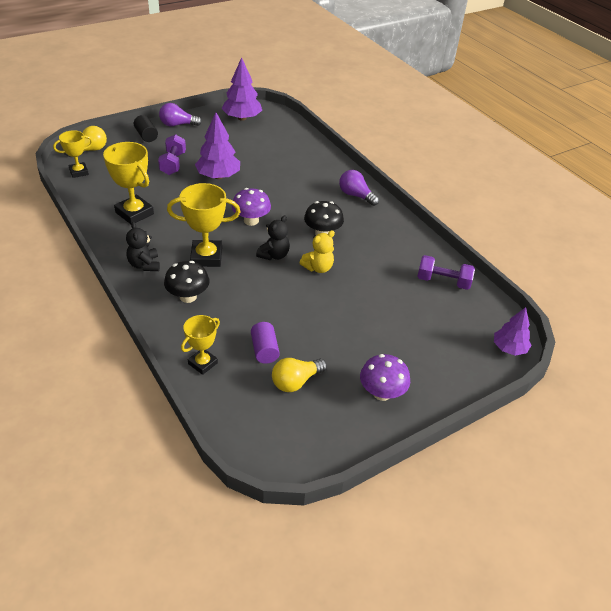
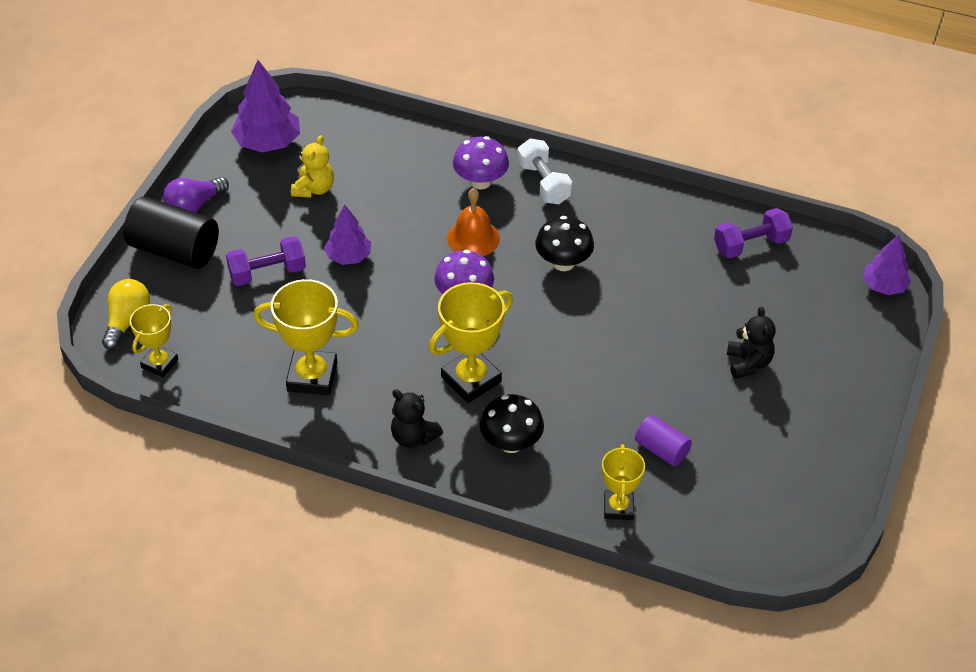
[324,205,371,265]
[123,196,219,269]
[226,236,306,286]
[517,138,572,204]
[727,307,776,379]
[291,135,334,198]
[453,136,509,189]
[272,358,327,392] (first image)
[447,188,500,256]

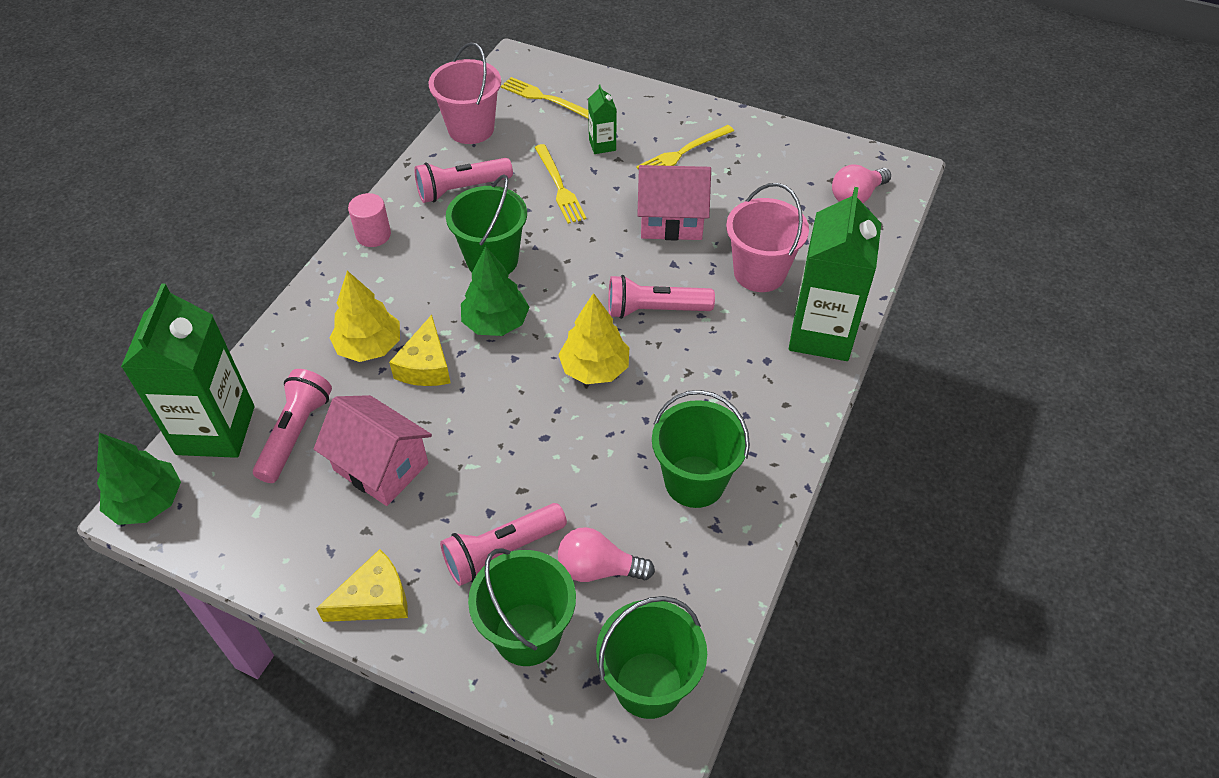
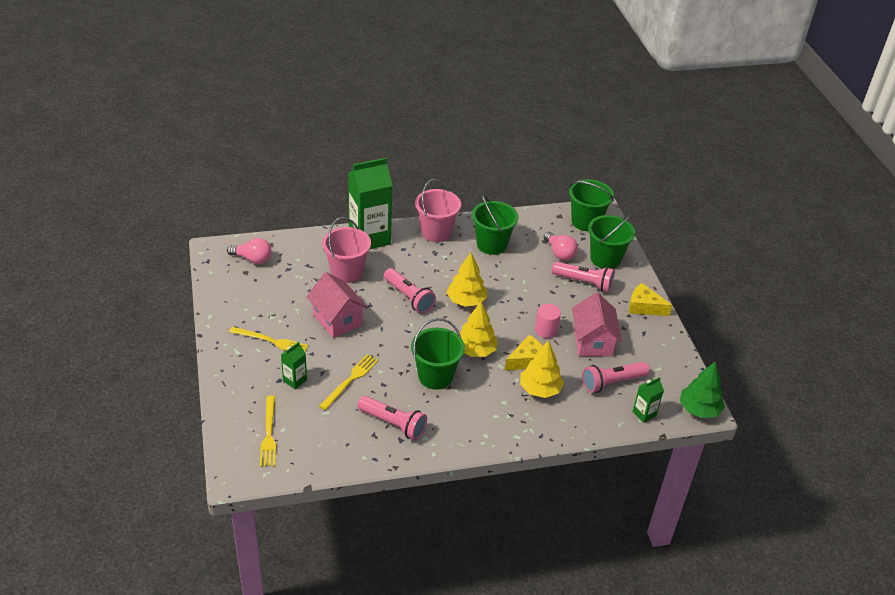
[415,179,461,242]
[535,304,561,338]
[460,302,498,357]
[632,377,664,423]

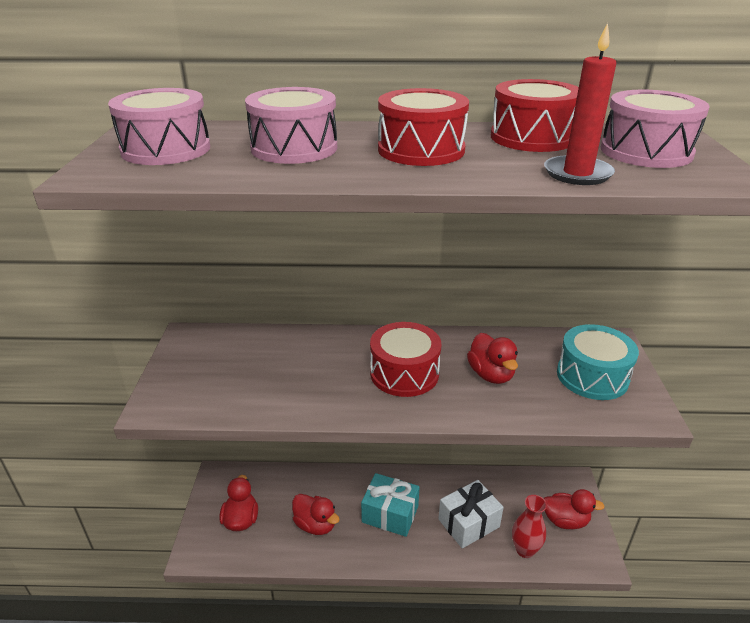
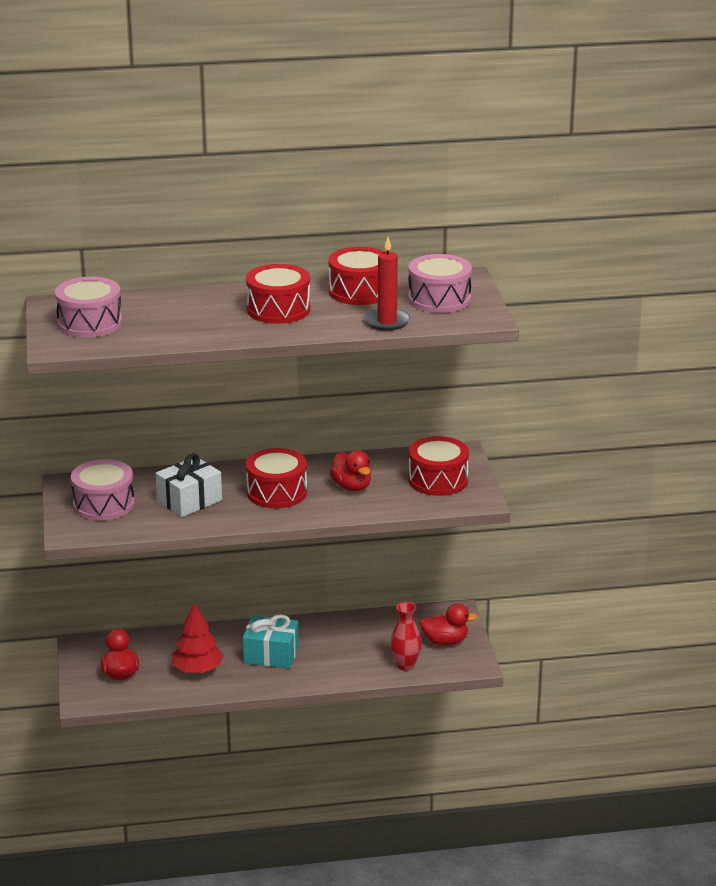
[71,459,135,521]
[408,436,469,496]
[156,453,222,517]
[172,603,223,673]

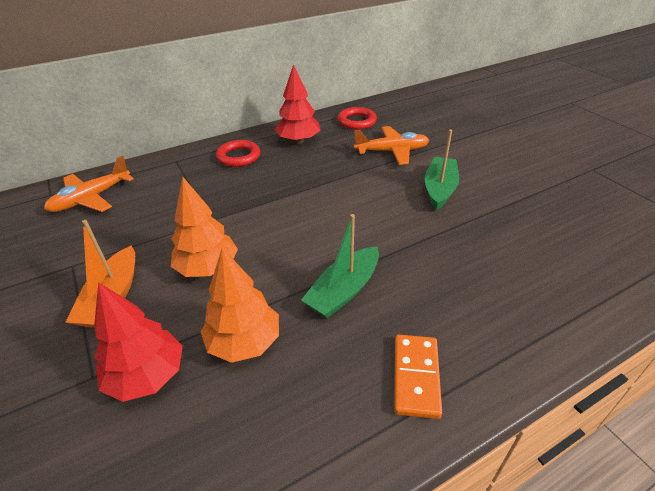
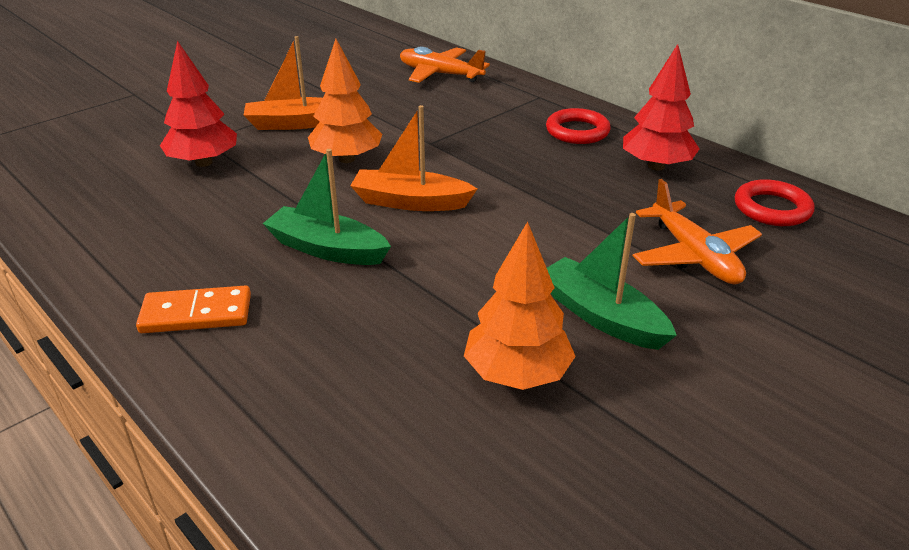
[547,213,677,350]
[464,221,576,390]
[350,105,477,211]

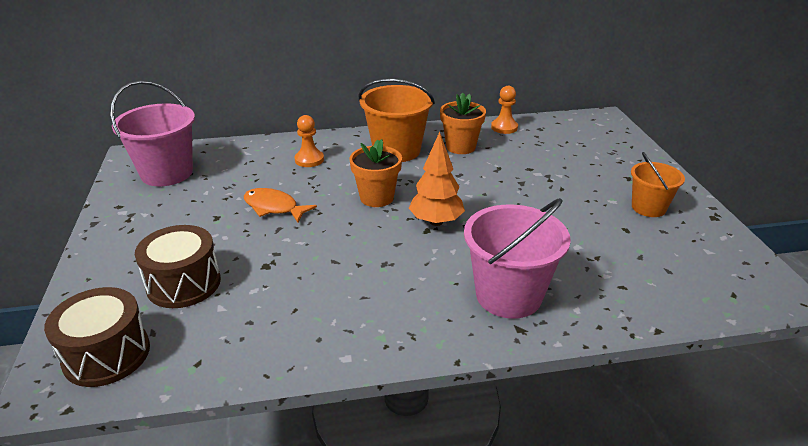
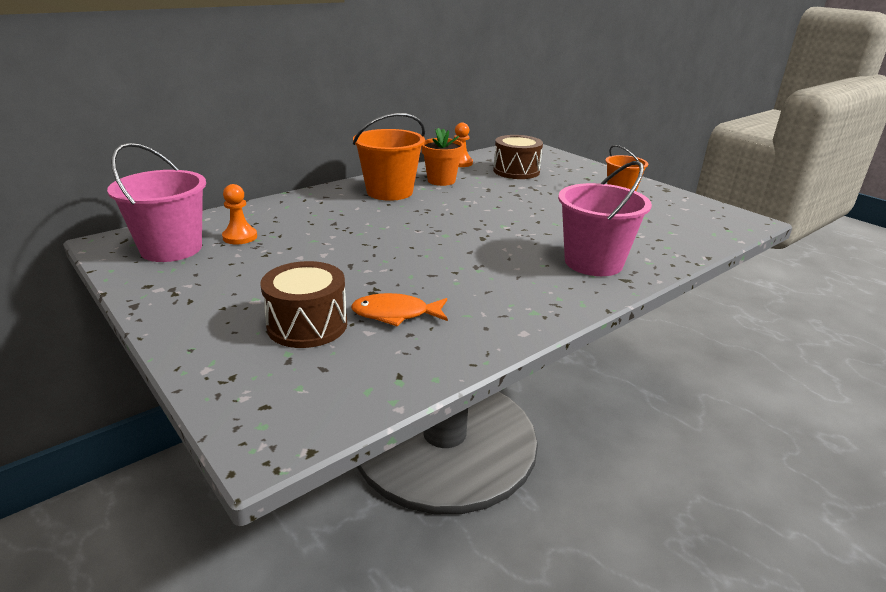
[222,184,257,244]
[409,132,465,226] (first image)
[349,139,402,207] (first image)
[351,293,448,327]
[493,135,543,179]

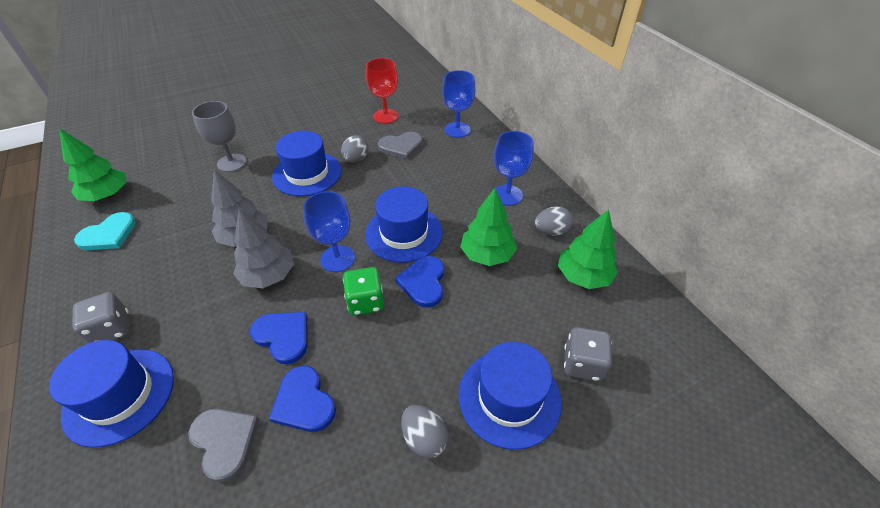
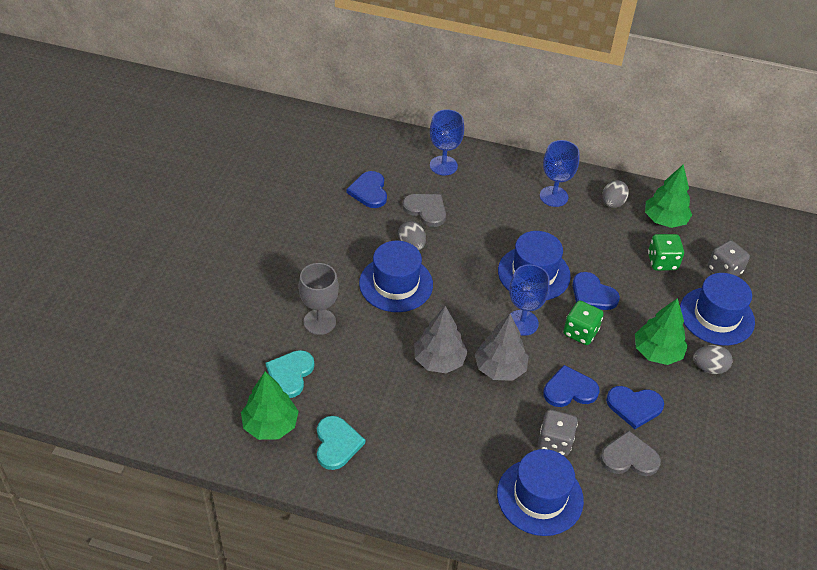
[346,171,387,208]
[402,194,446,227]
[635,298,688,365]
[538,410,578,456]
[648,234,684,270]
[266,350,314,398]

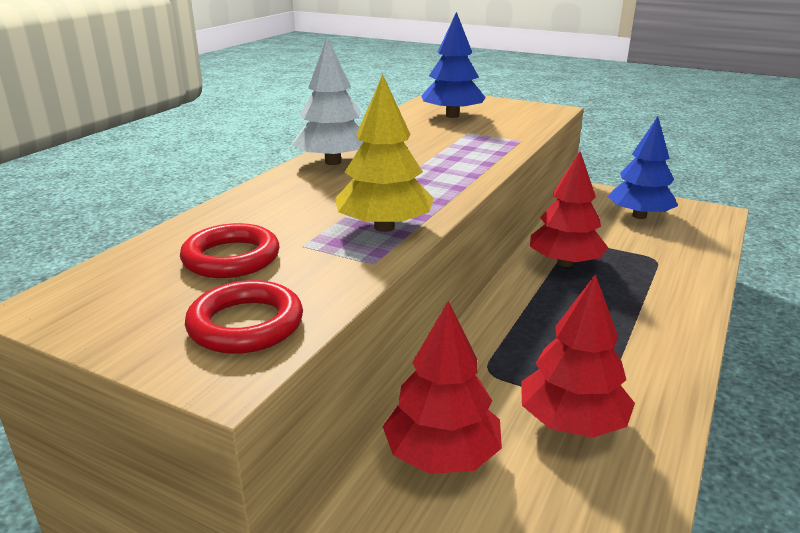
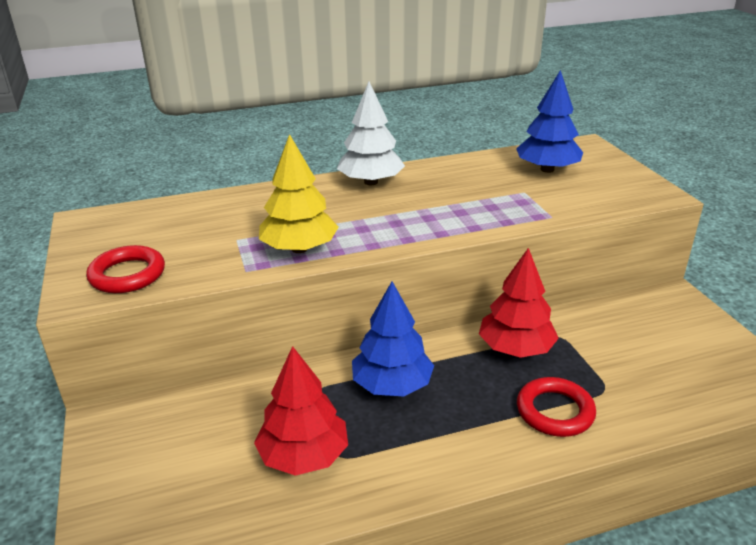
[352,282,434,396]
[517,377,596,437]
[383,301,502,474] (first image)

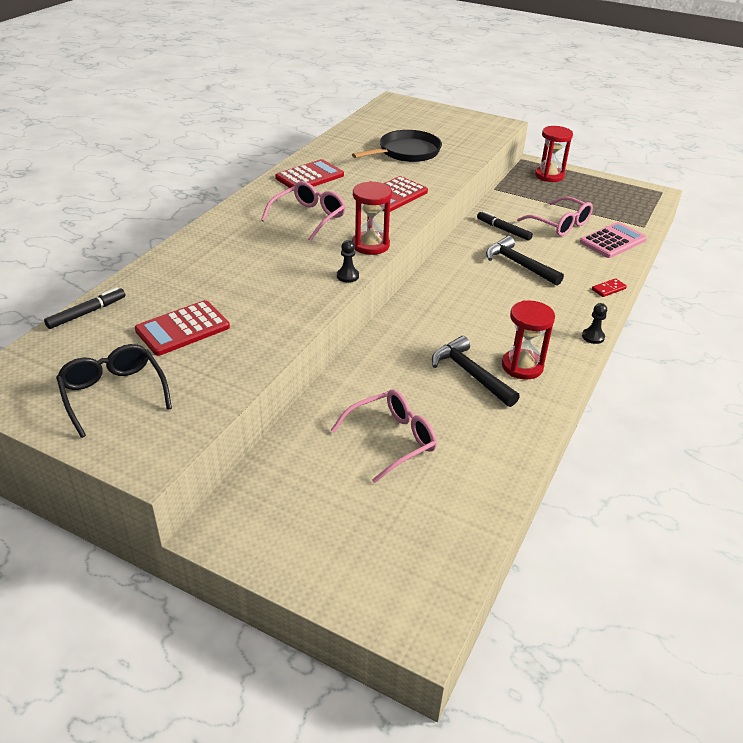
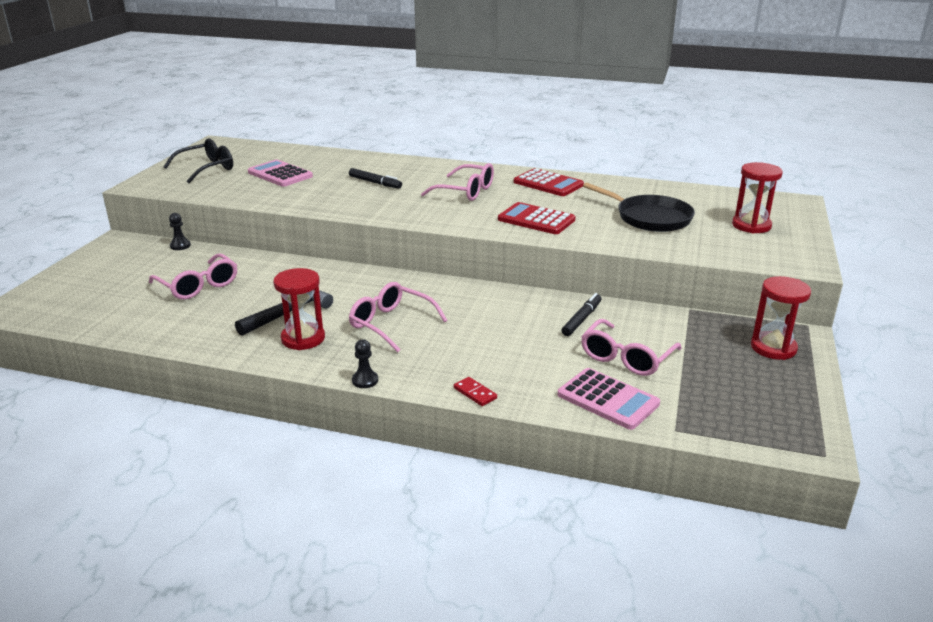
[732,162,783,233]
[486,236,564,285] (first image)
[169,213,191,250]
[349,168,402,189]
[248,160,313,187]
[349,282,447,352]

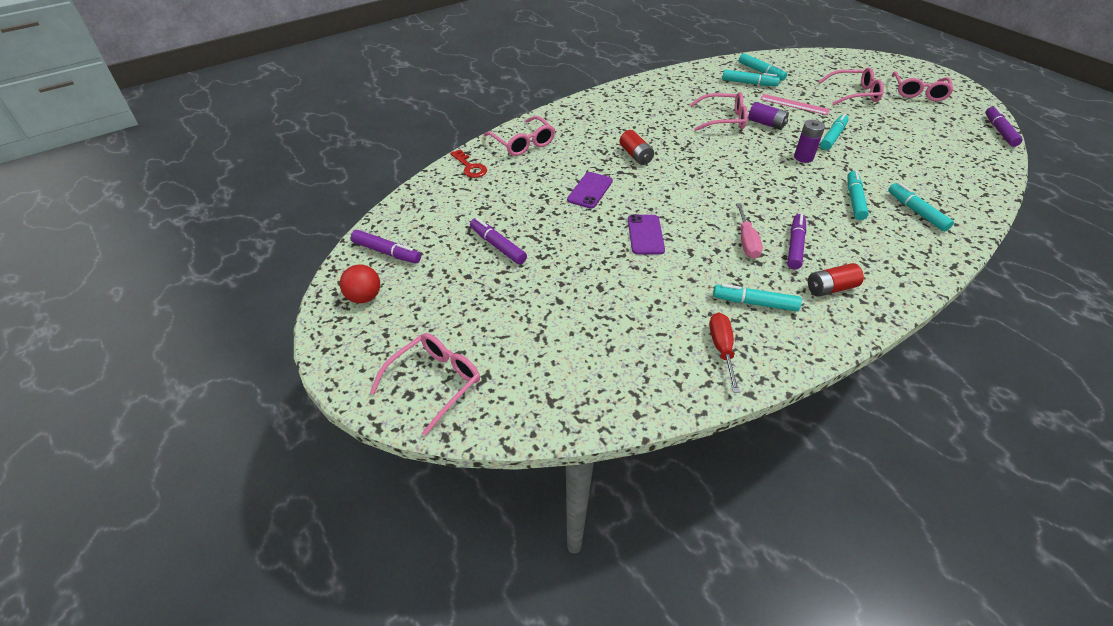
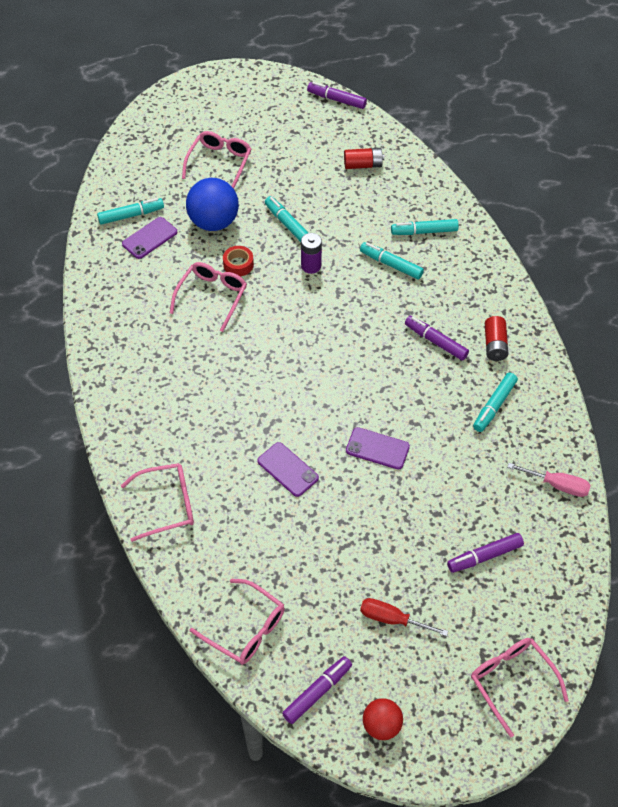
[122,217,178,259]
[190,579,285,665]
[186,178,239,231]
[223,246,254,276]
[344,148,384,169]
[450,149,487,178] (first image)
[507,463,591,497]
[447,533,524,573]
[360,598,448,636]

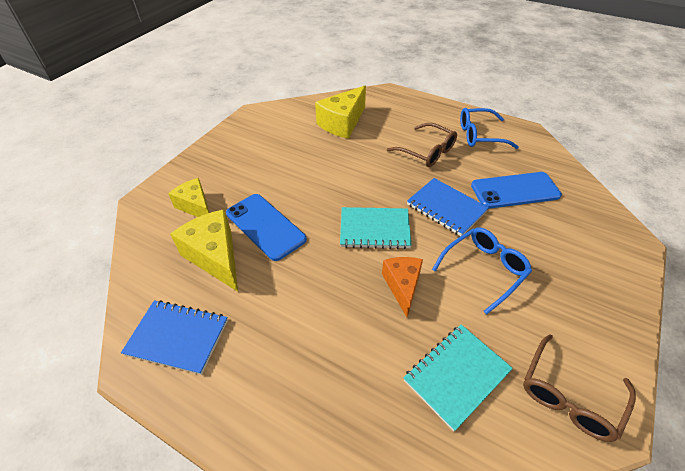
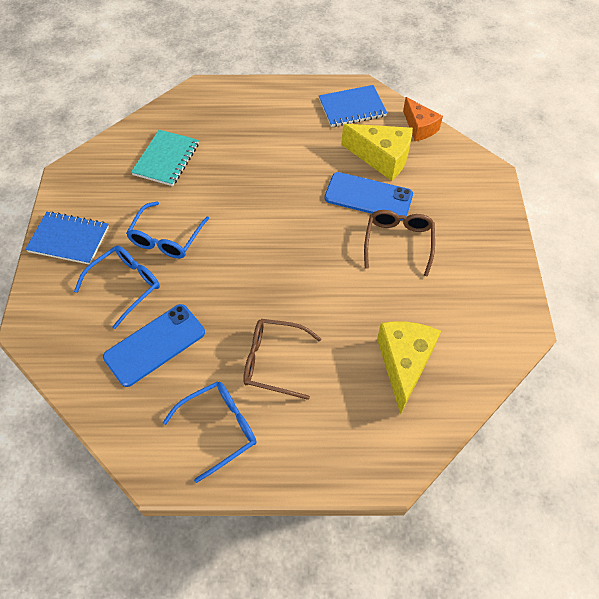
[168,178,209,217] (first image)
[25,211,109,264]
[340,207,412,249] (first image)
[403,97,443,141]
[364,210,435,277]
[74,246,160,329]

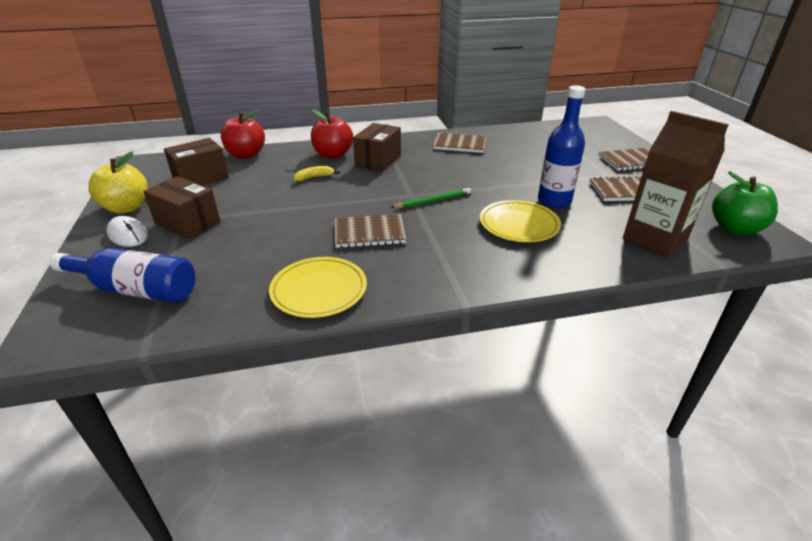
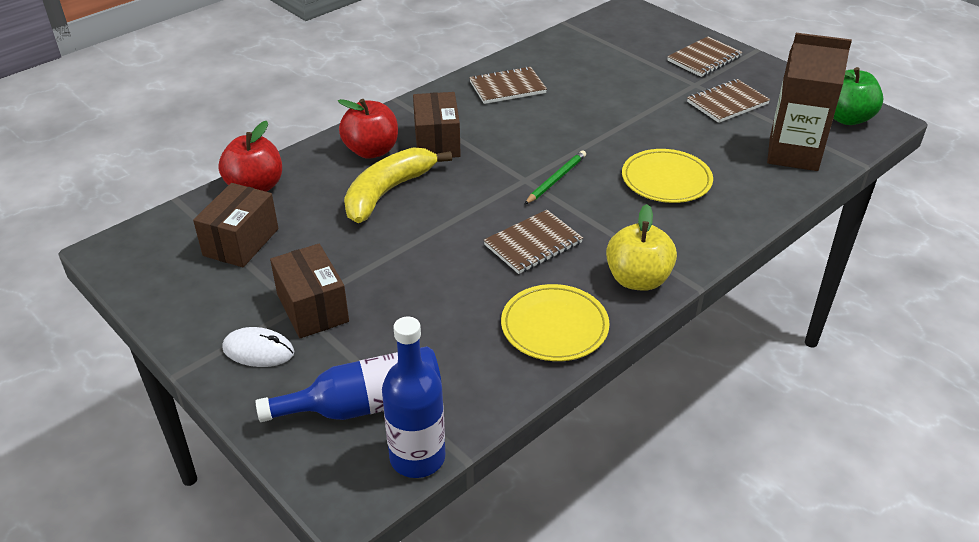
[382,316,445,478]
[606,204,677,291]
[344,147,452,223]
[270,244,349,338]

